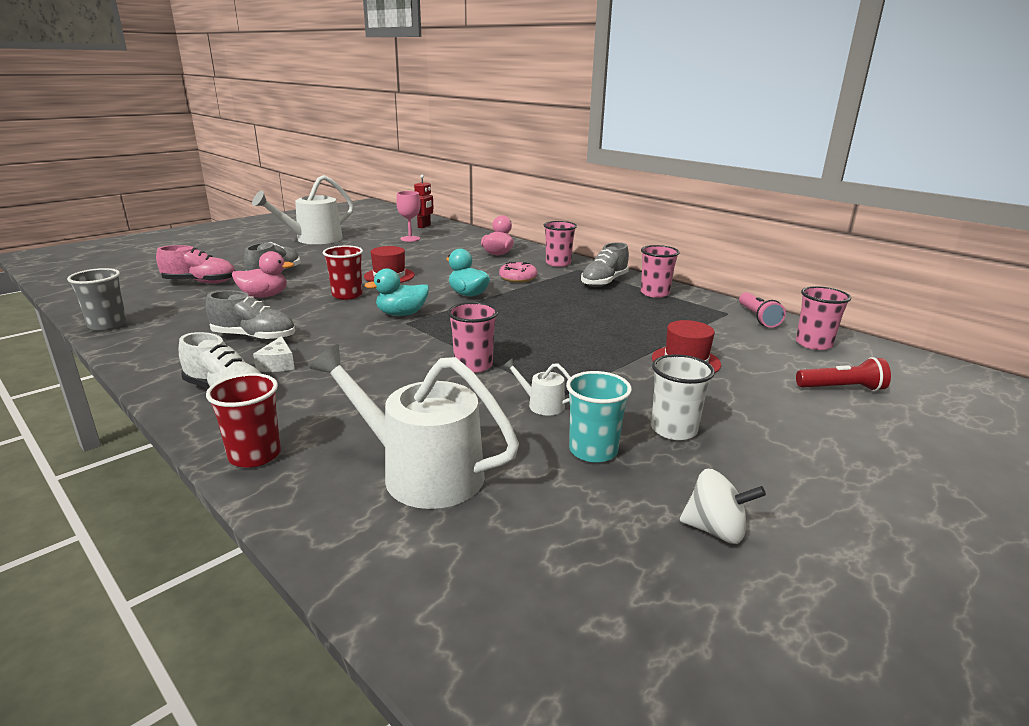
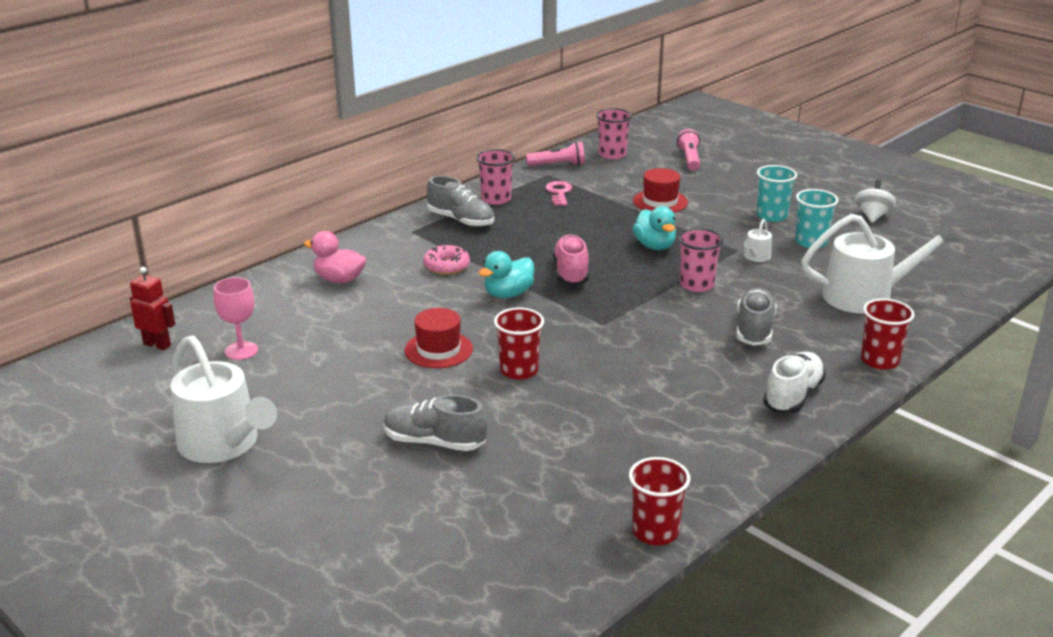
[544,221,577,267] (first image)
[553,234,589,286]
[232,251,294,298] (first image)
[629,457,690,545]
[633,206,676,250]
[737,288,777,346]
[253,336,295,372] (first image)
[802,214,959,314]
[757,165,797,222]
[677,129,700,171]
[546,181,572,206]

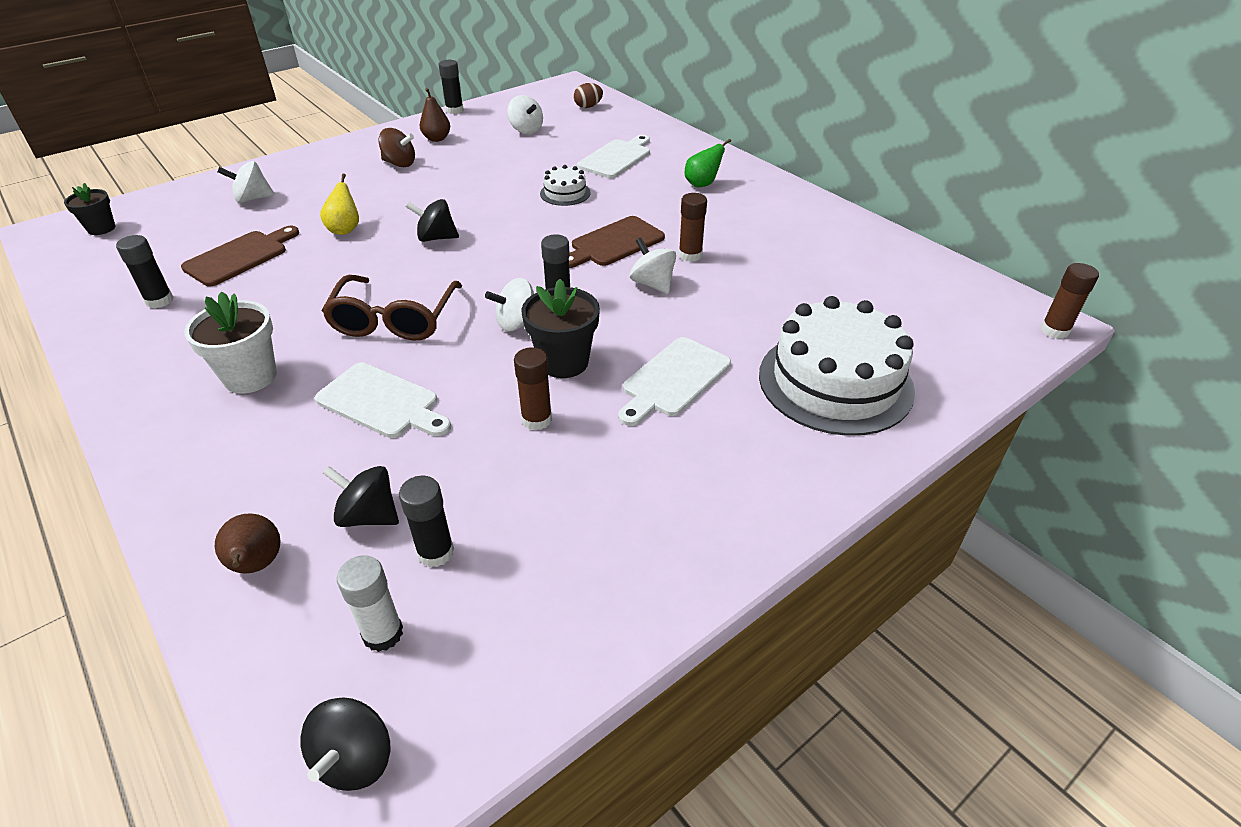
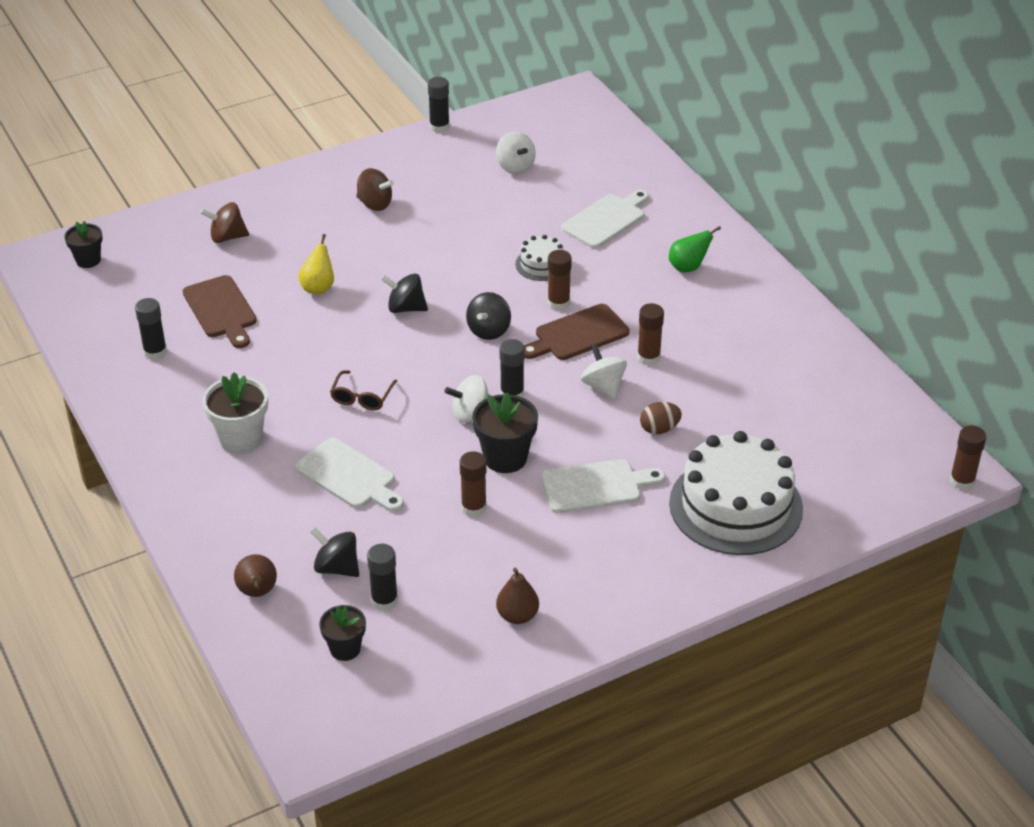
[640,402,682,434]
[496,568,539,624]
[200,202,249,243]
[183,275,257,348]
[330,370,397,411]
[541,459,665,513]
[319,605,366,661]
[466,292,511,340]
[548,250,572,310]

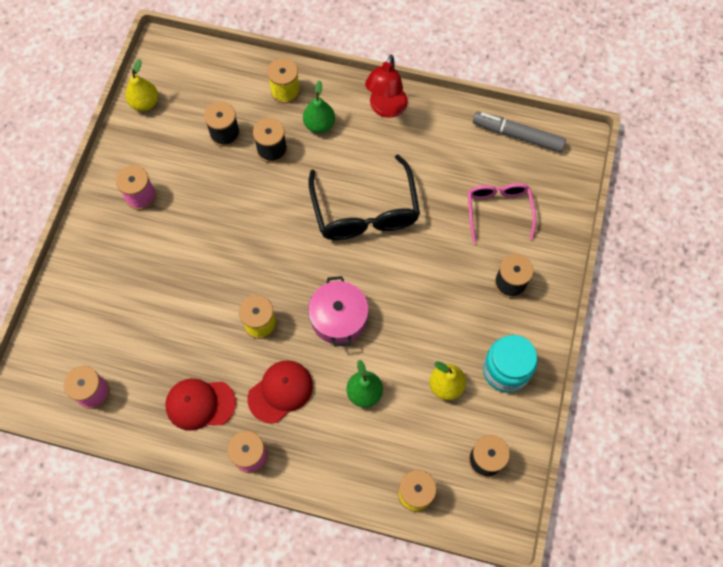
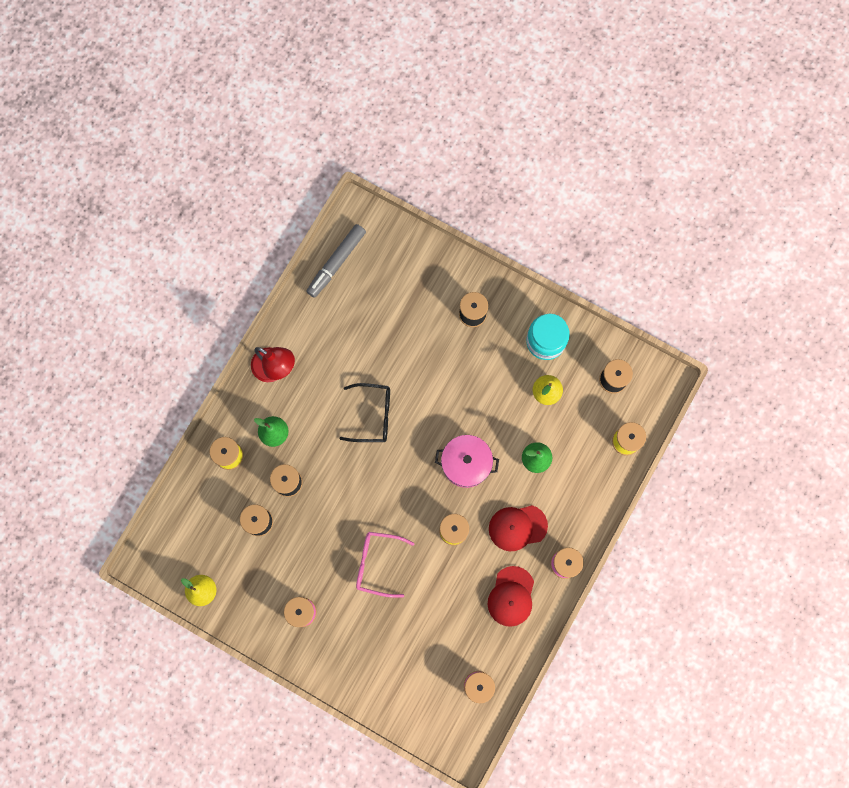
[340,383,390,442]
[356,532,414,598]
[489,505,548,551]

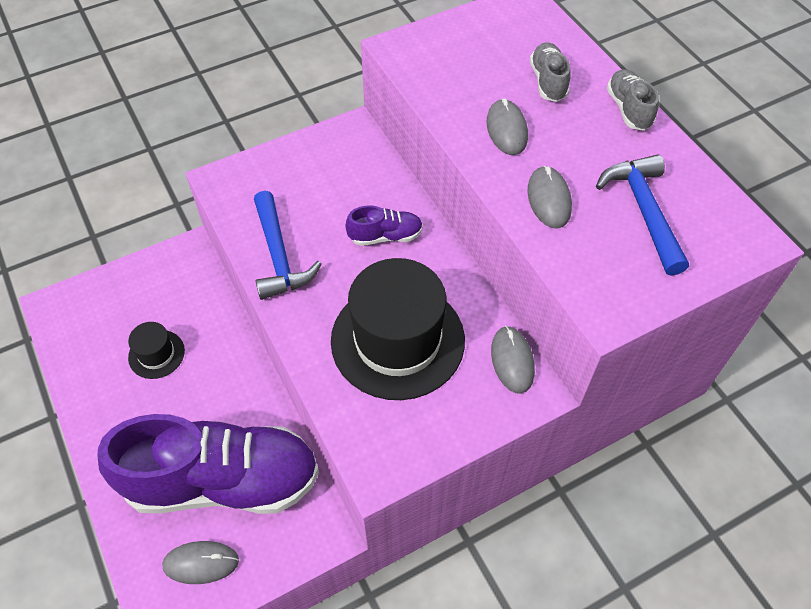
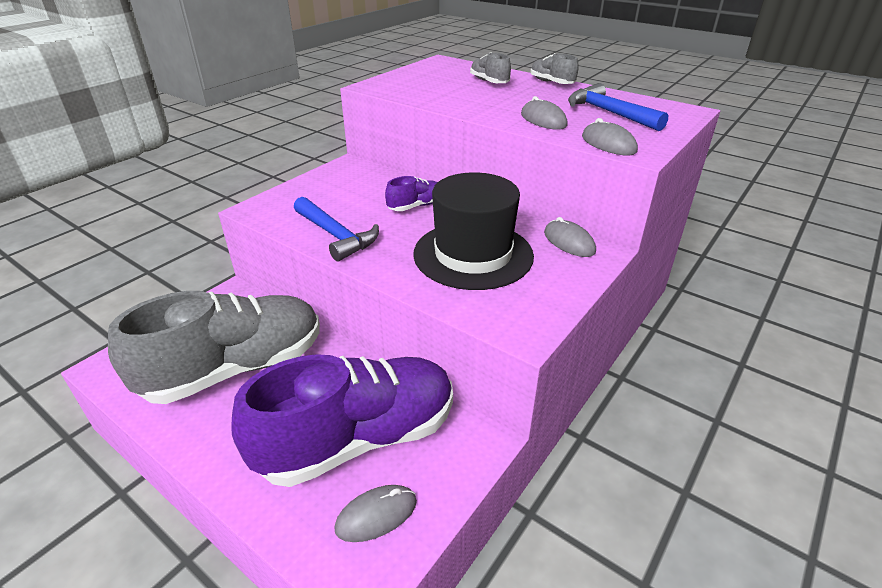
[582,118,638,156]
[108,291,320,404]

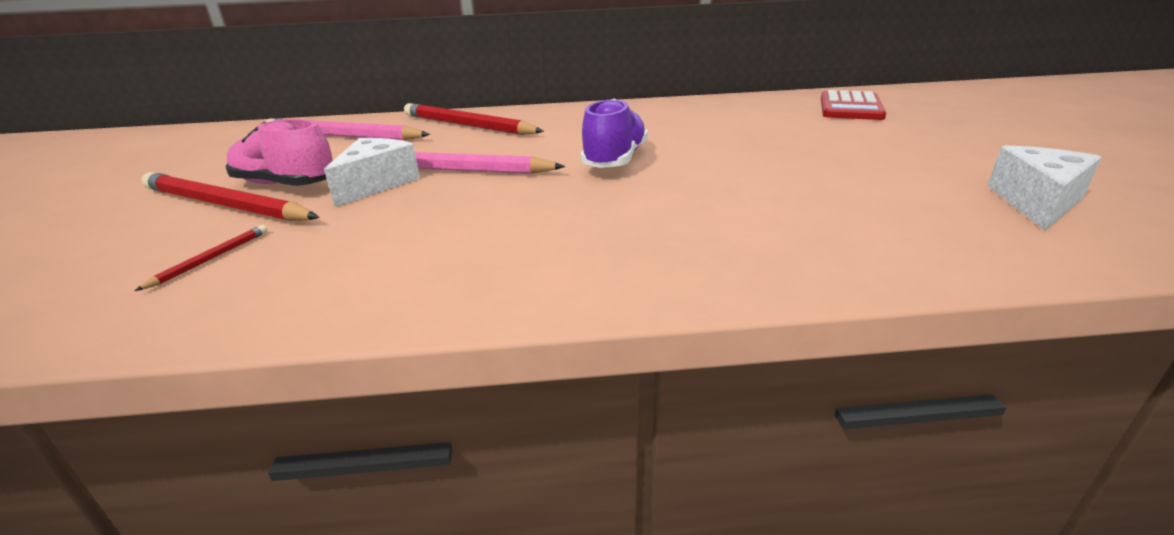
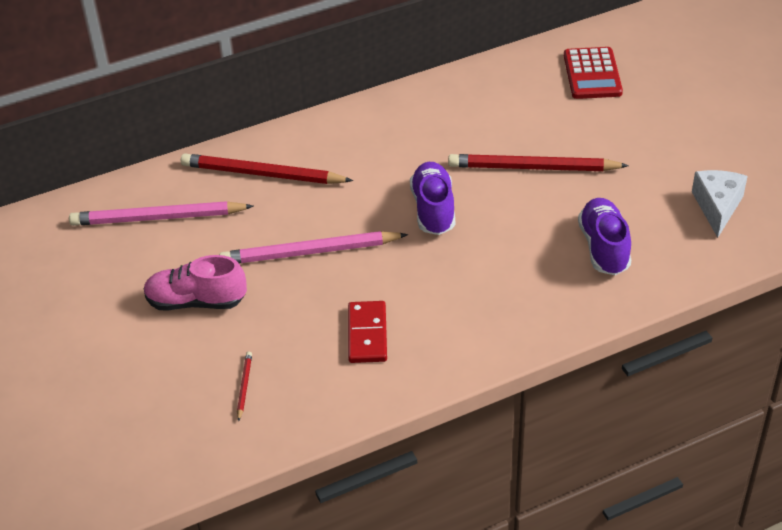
[324,138,420,207] (first image)
[448,154,629,171]
[578,198,631,275]
[348,301,387,363]

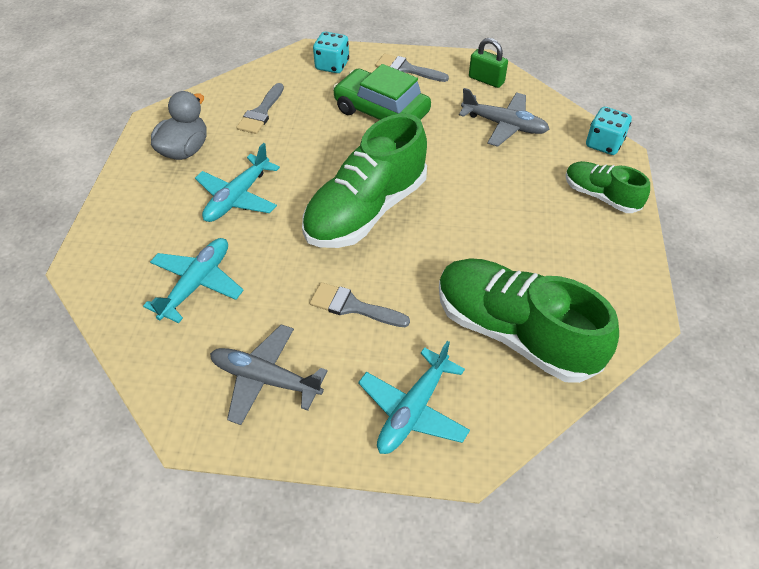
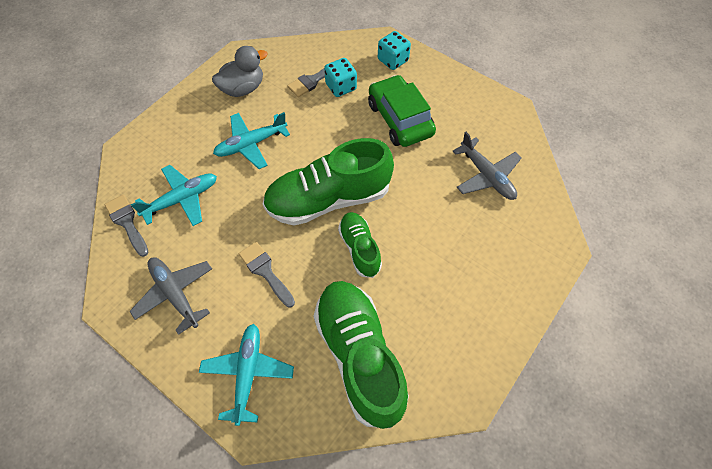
[469,38,508,88] (first image)
[105,195,148,257]
[324,58,357,97]
[338,212,382,278]
[199,324,294,426]

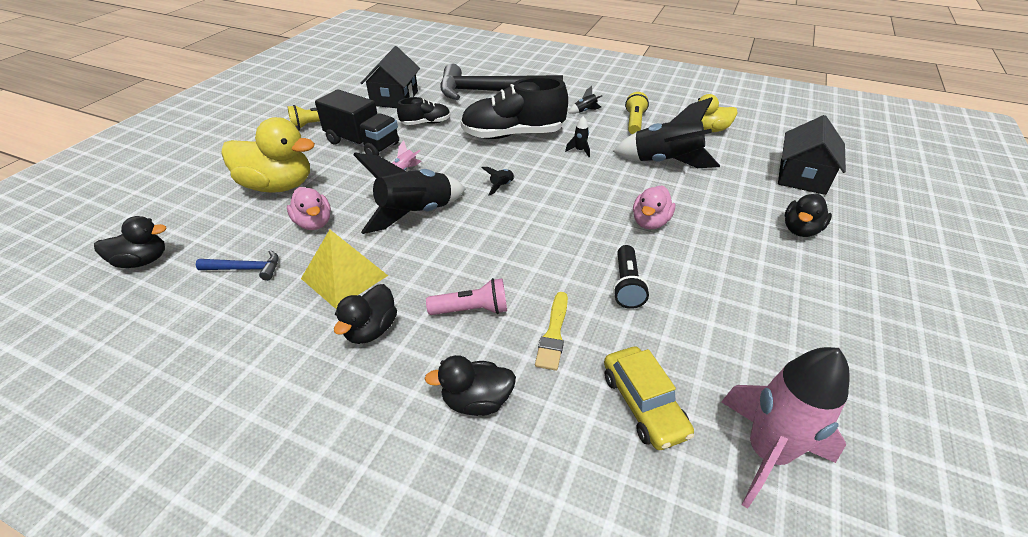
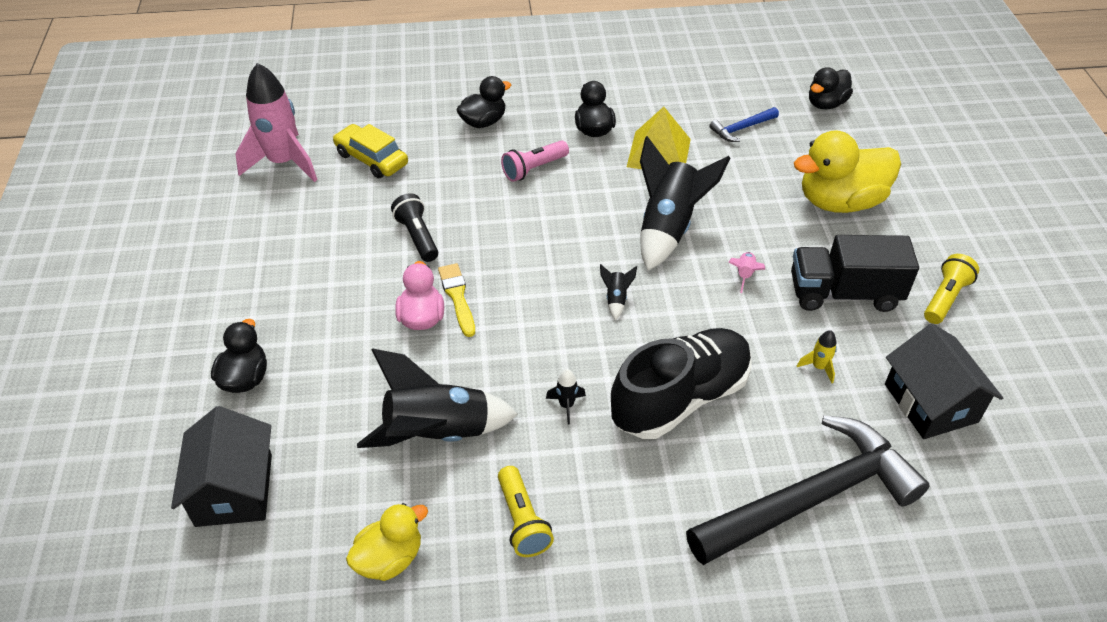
[569,86,602,114] (first image)
[797,330,837,383]
[287,187,331,230] (first image)
[438,263,475,337]

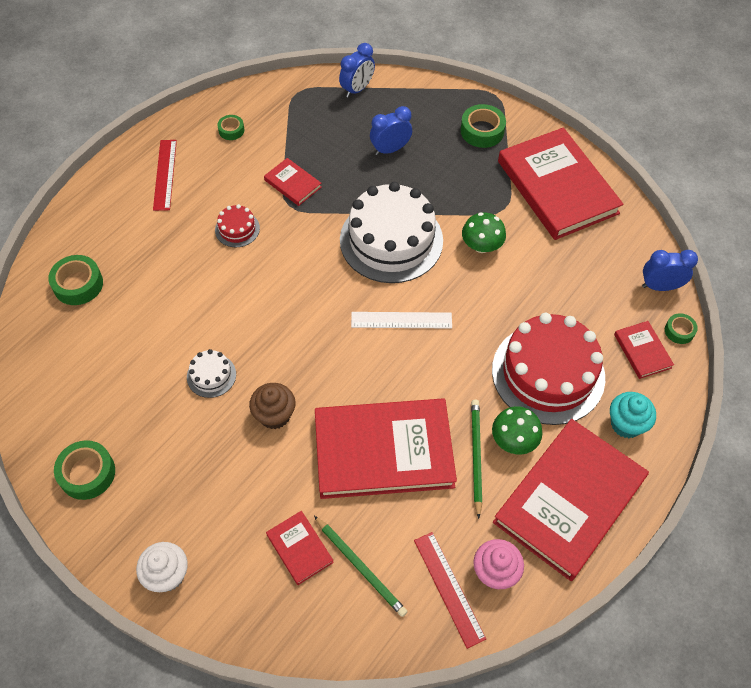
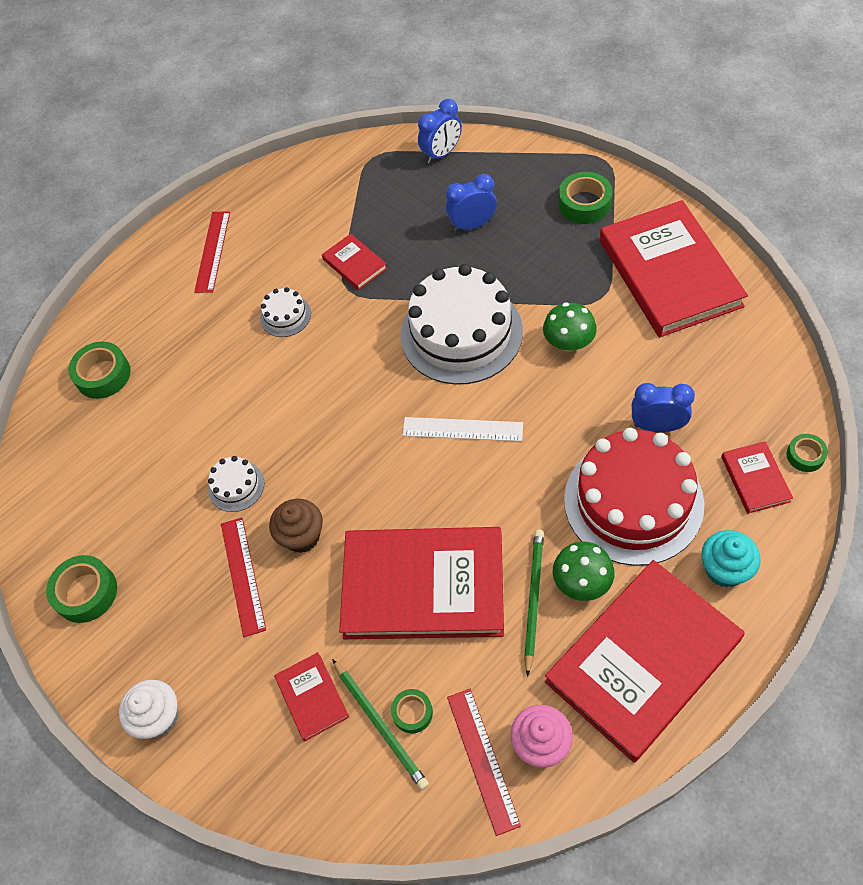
[391,689,433,733]
[260,287,311,337]
[632,383,695,432]
[221,518,266,637]

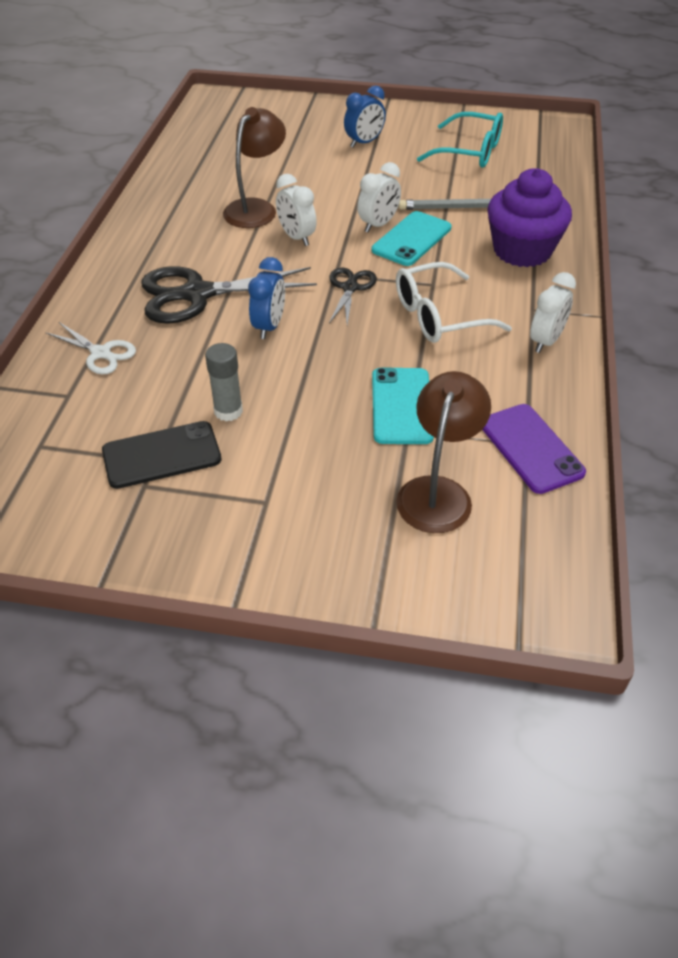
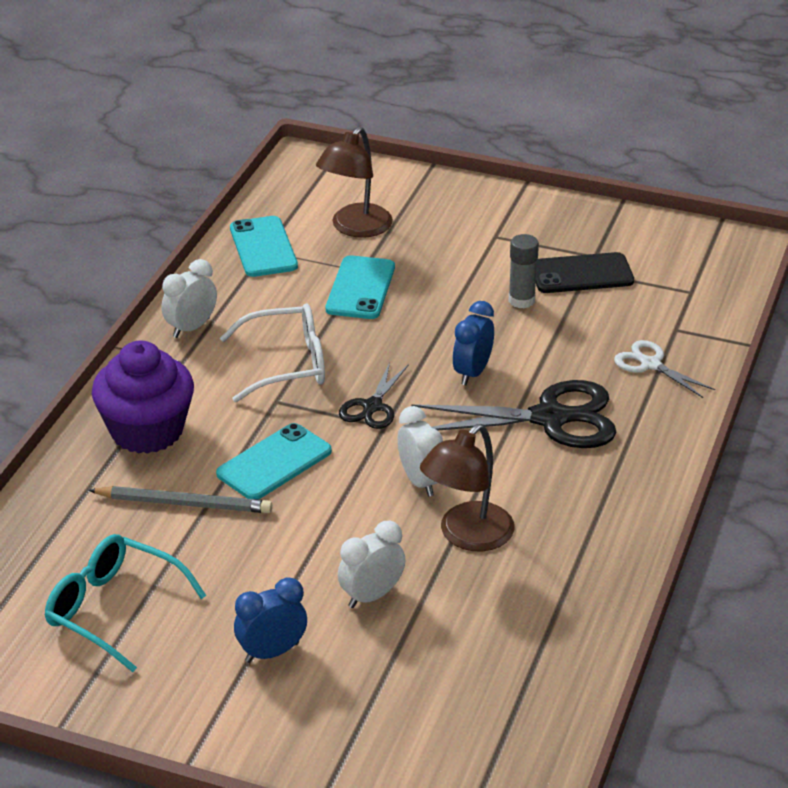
[338,521,405,608]
[230,216,298,277]

